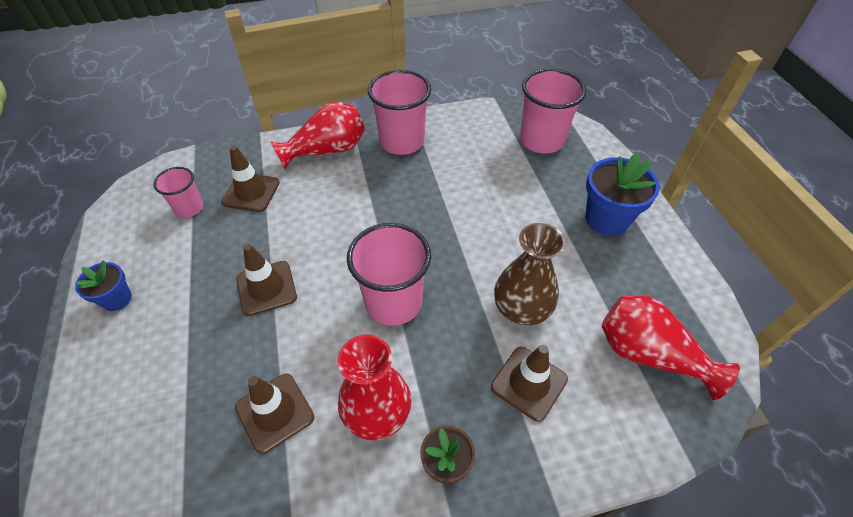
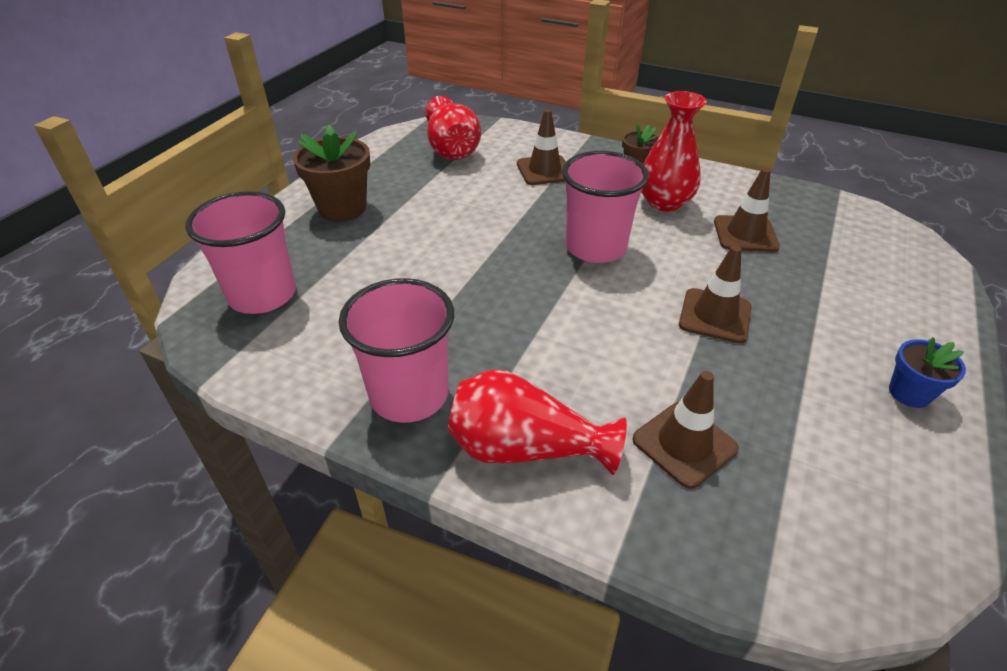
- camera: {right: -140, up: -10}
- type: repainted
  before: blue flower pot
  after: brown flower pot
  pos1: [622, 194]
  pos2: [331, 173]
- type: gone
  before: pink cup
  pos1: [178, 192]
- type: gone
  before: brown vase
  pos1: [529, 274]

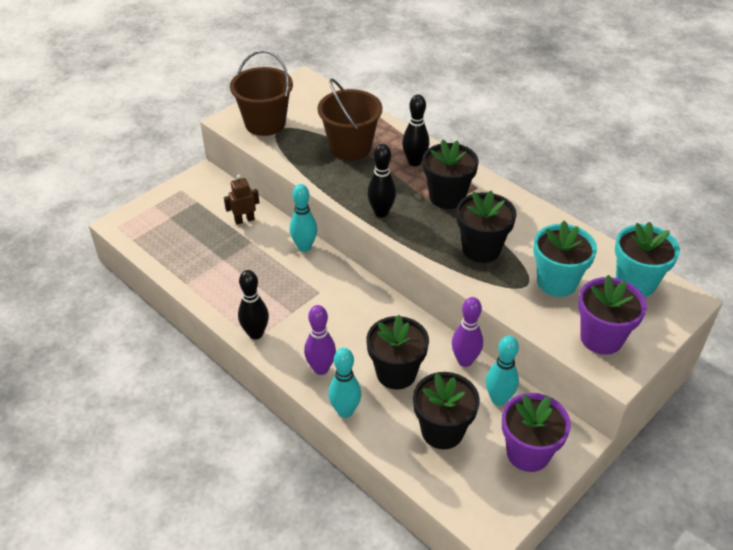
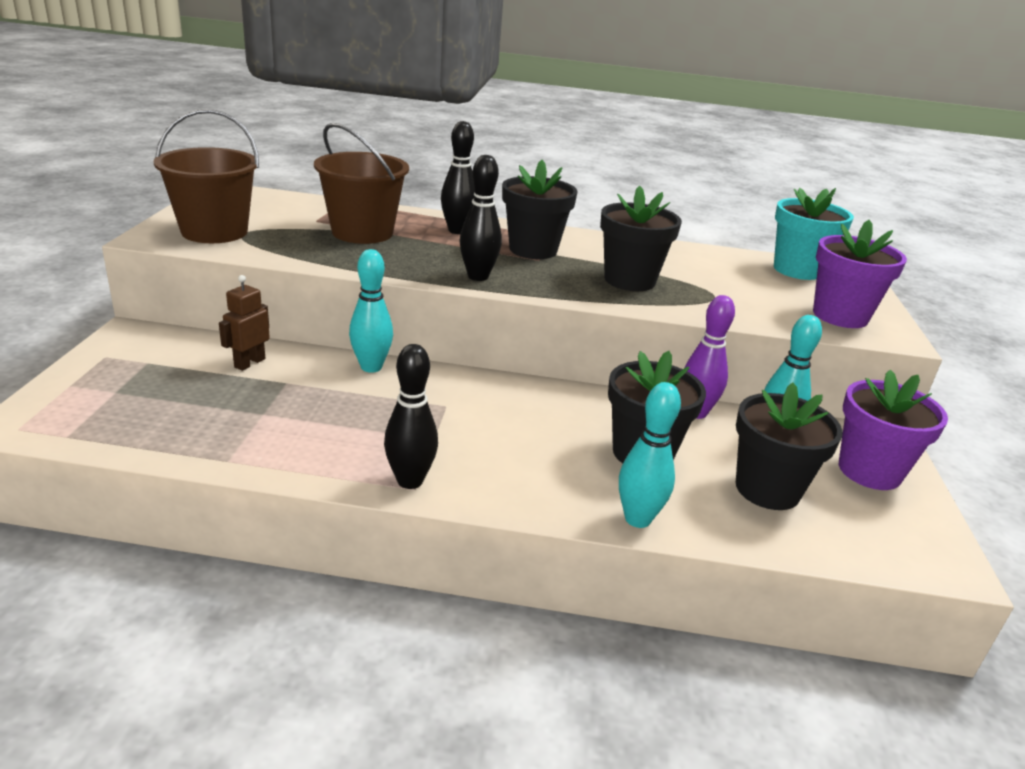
- camera: {right: -40, up: -15}
- type: gone
  before: turquoise flower pot
  pos1: [565, 259]
- type: gone
  before: purple bowling pin
  pos1: [320, 340]

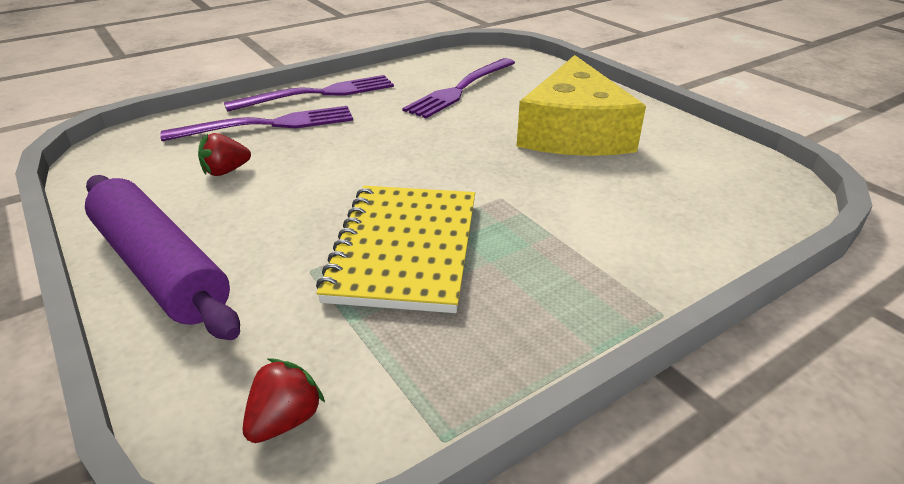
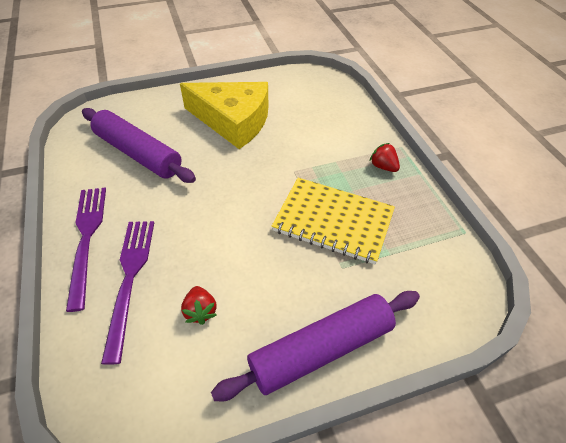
- camera: {right: -75, up: 15}
- type: swapped
  before: purple fork
  after: purple rolling pin
  pos1: [458, 88]
  pos2: [139, 145]
- type: shifted
  before: red strawberry
  pos1: [284, 401]
  pos2: [385, 157]

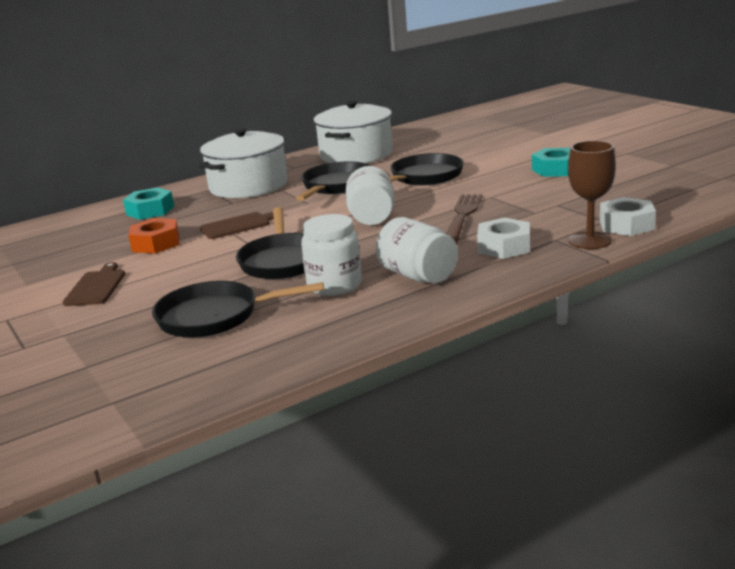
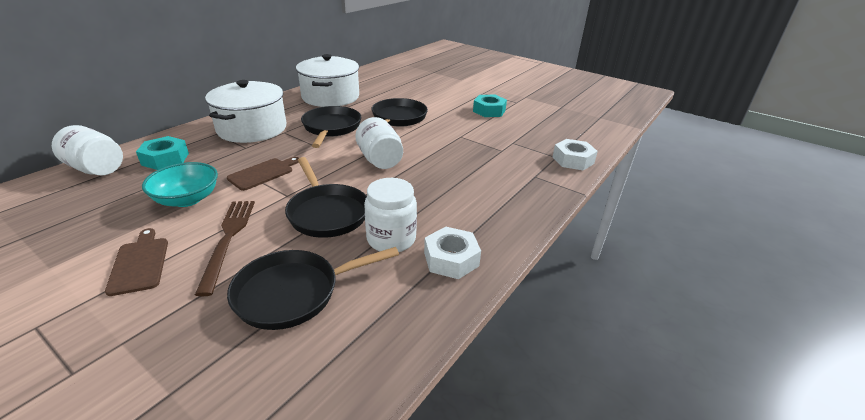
- camera: {right: -25, up: 10}
- type: gone
  before: brown goblet
  pos1: [592, 195]
- type: shifted
  before: brown fork
  pos1: [464, 219]
  pos2: [225, 249]
- type: shifted
  before: white jar
  pos1: [417, 250]
  pos2: [87, 150]
- type: swapped
  before: orange nut
  after: turquoise bowl
  pos1: [153, 236]
  pos2: [180, 184]
- type: shifted
  before: white nut
  pos1: [503, 238]
  pos2: [452, 253]

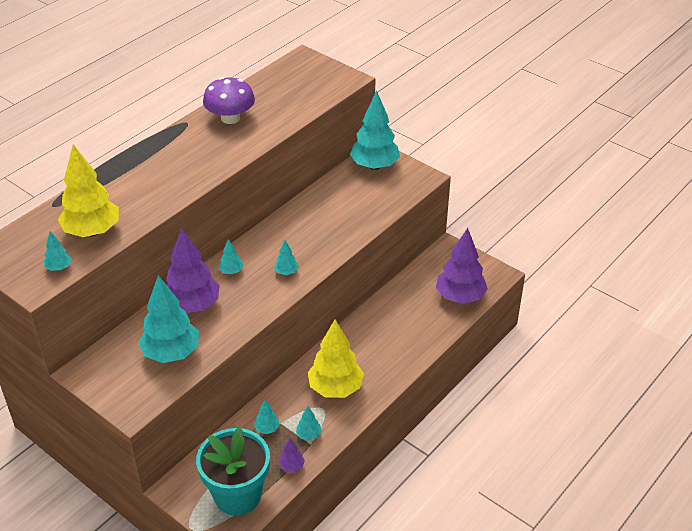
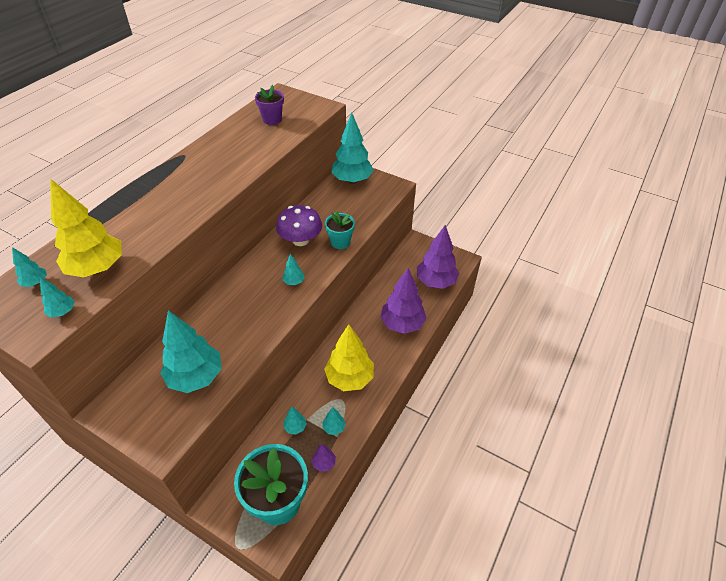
- camera: {right: -10, up: 5}
- type: shifted
  before: purple mushroom
  pos1: [229, 100]
  pos2: [299, 225]
- type: shifted
  before: purple tree
  pos1: [193, 270]
  pos2: [403, 301]
- type: shifted
  before: turquoise tree
  pos1: [231, 256]
  pos2: [29, 267]
- type: new
  after: purple flower pot
  pos2: [269, 105]
- type: new
  after: turquoise flower pot
  pos2: [340, 230]

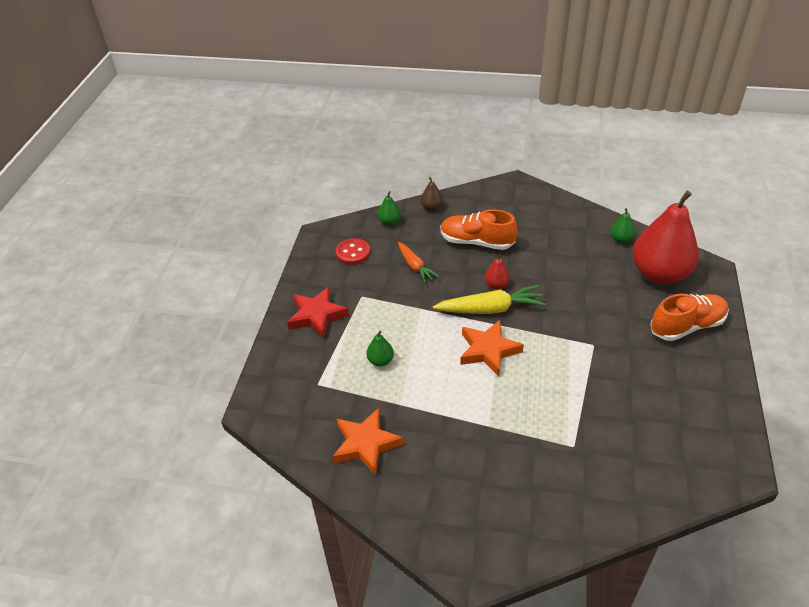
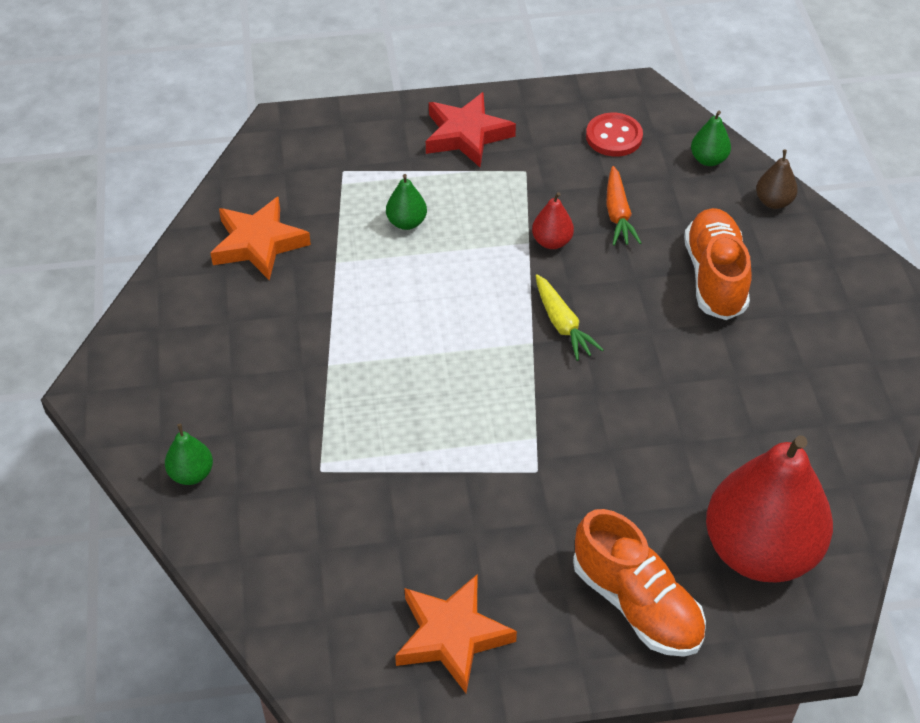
- camera: {right: 70, up: 5}
- type: shifted
  before: green pear
  pos1: [622, 225]
  pos2: [189, 454]
- type: rotated
  before: orange carrot
  pos1: [418, 262]
  pos2: [623, 206]
  turn: -45
- type: shifted
  before: red pear
  pos1: [497, 271]
  pos2: [553, 220]
- type: scaled
  before: yellow carrot
  pos1: [489, 299]
  pos2: [570, 317]
  scale: 0.62
- type: shifted
  before: orange star
  pos1: [492, 348]
  pos2: [456, 633]

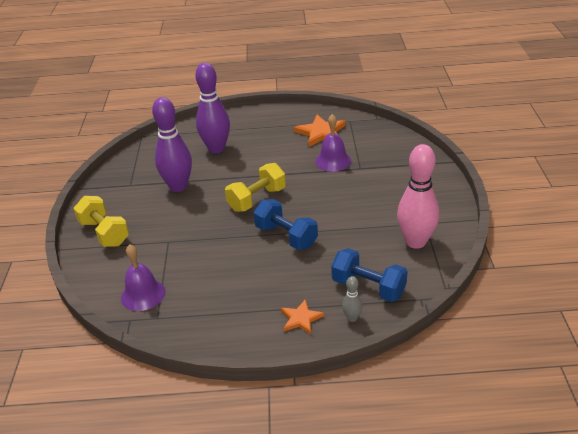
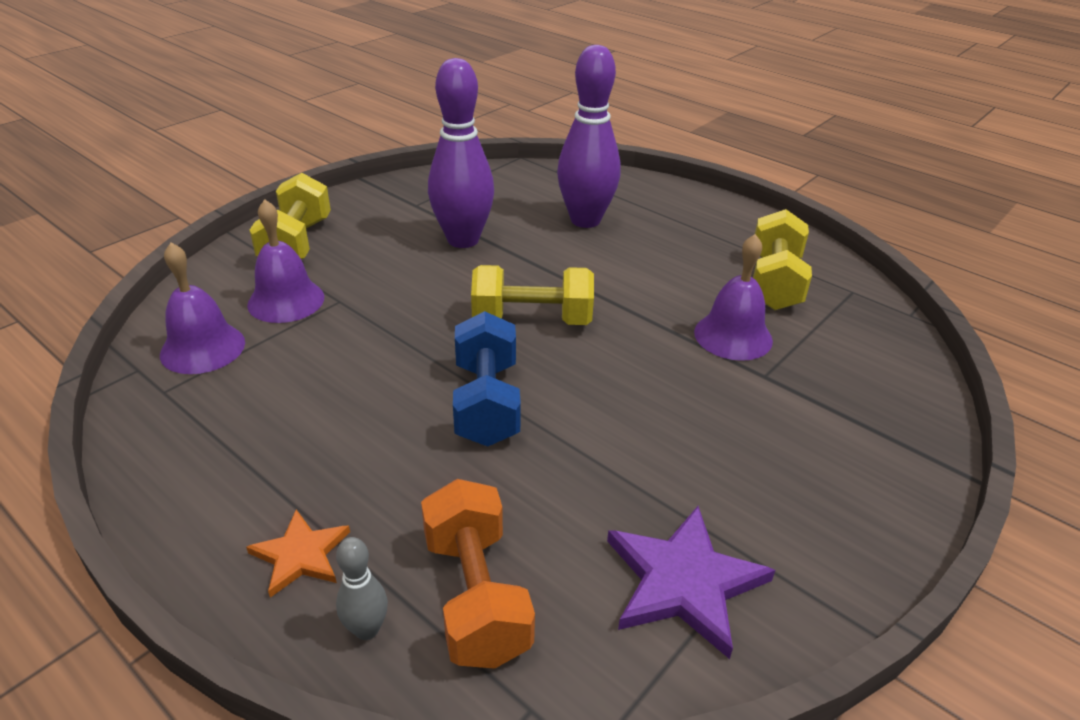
- camera: {right: 40, up: 0}
- type: swapped
  before: orange star
  after: yellow dumbbell
  pos1: [320, 131]
  pos2: [782, 259]
- type: swapped
  before: pink bowling pin
  after: purple star
  pos1: [418, 196]
  pos2: [691, 582]
- type: repainted
  before: blue dumbbell
  after: orange dumbbell
  pos1: [369, 275]
  pos2: [478, 574]
- type: new
  after: purple bell
  pos2: [285, 261]

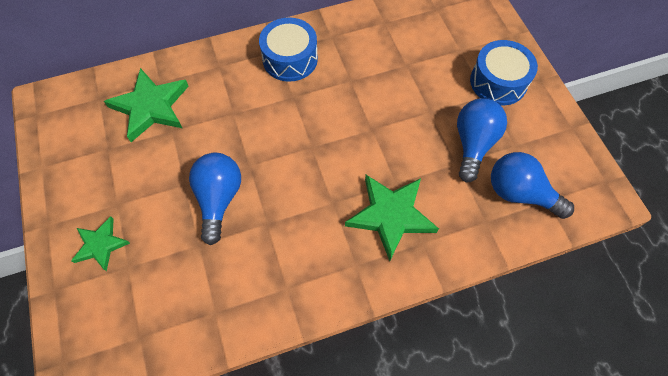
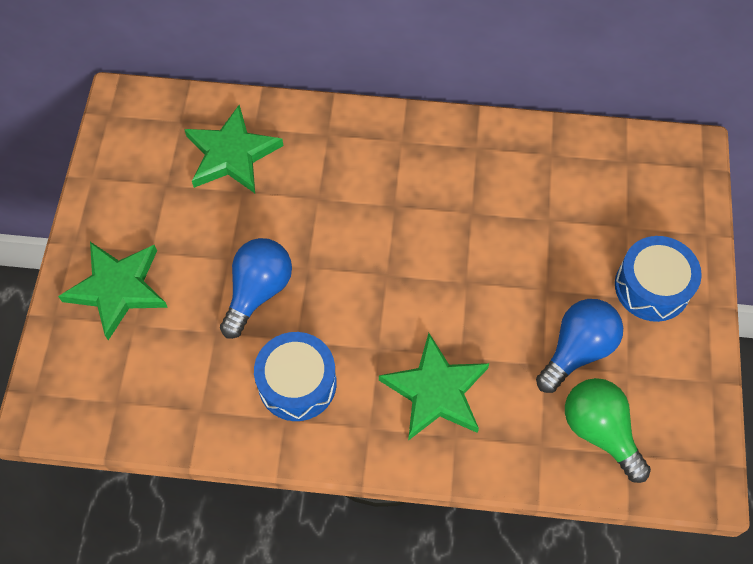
- camera: {right: 25, up: 0}
- type: shifted
  before: blue drum
  pos1: [288, 49]
  pos2: [295, 376]
- type: repainted
  before: blue light bulb
  after: green light bulb
  pos1: [532, 185]
  pos2: [608, 430]
- type: scaled
  before: green star
  pos1: [100, 243]
  pos2: [113, 291]
  scale: 1.68

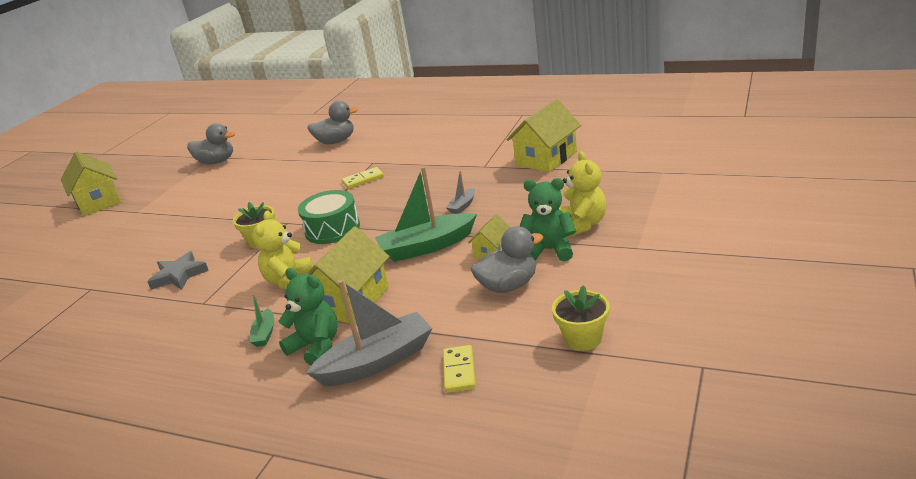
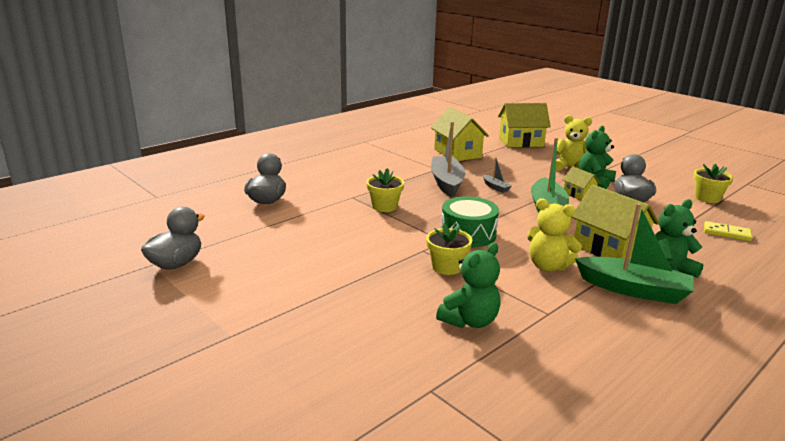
- camera: {right: -70, up: -5}
- type: shifted
  before: yellow house
  pos1: [91, 184]
  pos2: [524, 125]
- type: swapped
  before: yellow domino
  after: yellow flower pot
  pos1: [363, 178]
  pos2: [385, 190]
- type: swapped
  before: grey star
  after: green teddy bear
  pos1: [178, 270]
  pos2: [468, 285]
- type: shifted
  before: grey boat
  pos1: [369, 333]
  pos2: [448, 159]
- type: scaled
  before: green boat
  pos1: [262, 320]
  pos2: [634, 253]
  scale: 2.15

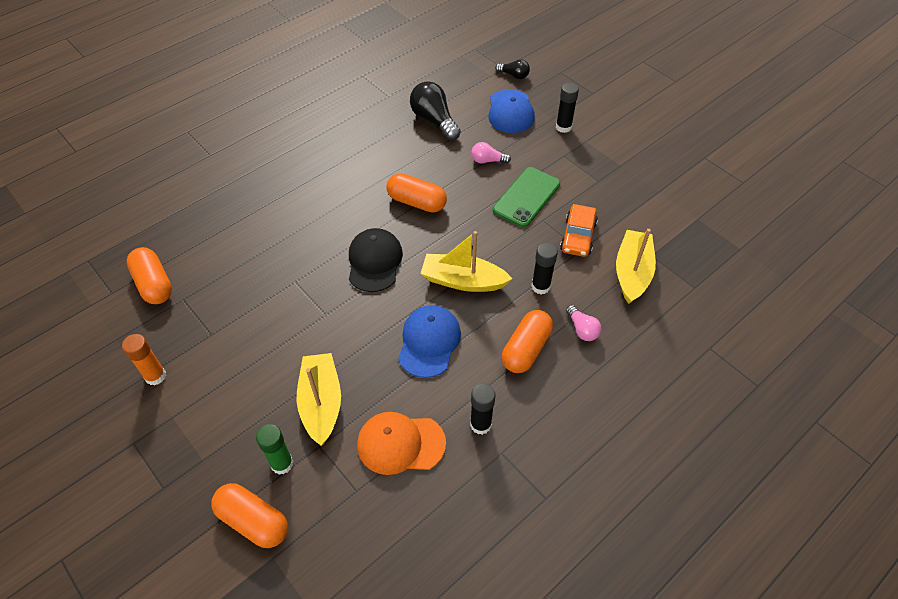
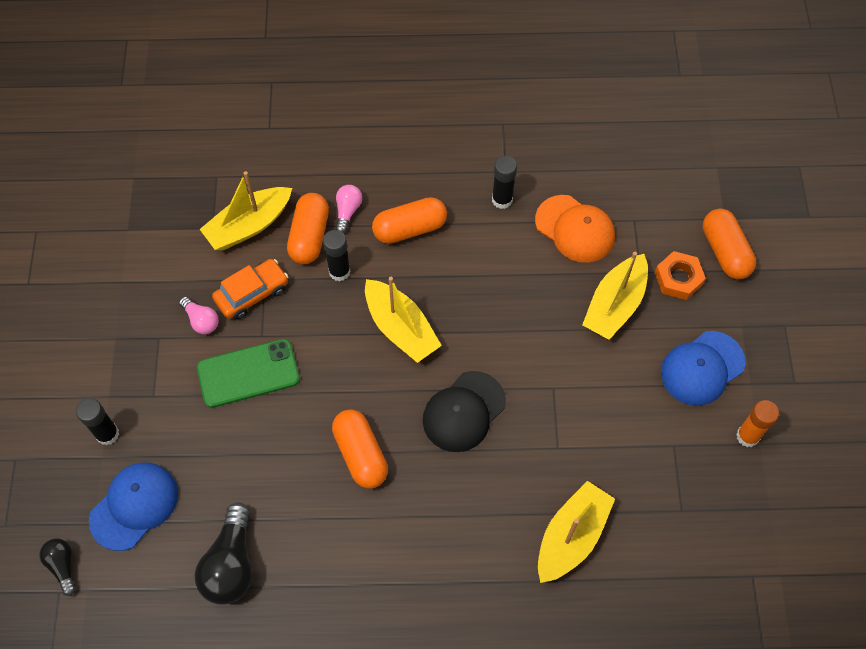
- camera: {right: -140, up: 10}
- type: shifted
  before: pink light bulb
  pos1: [491, 152]
  pos2: [199, 315]
- type: shifted
  before: orange capsule
  pos1: [149, 275]
  pos2: [308, 228]
- type: shifted
  before: blue cap
  pos1: [429, 341]
  pos2: [703, 368]
- type: swapped
  before: green glue stick
  after: orange nut
  pos1: [274, 449]
  pos2: [680, 275]
- type: new
  after: yellow boat
  pos2: [576, 532]

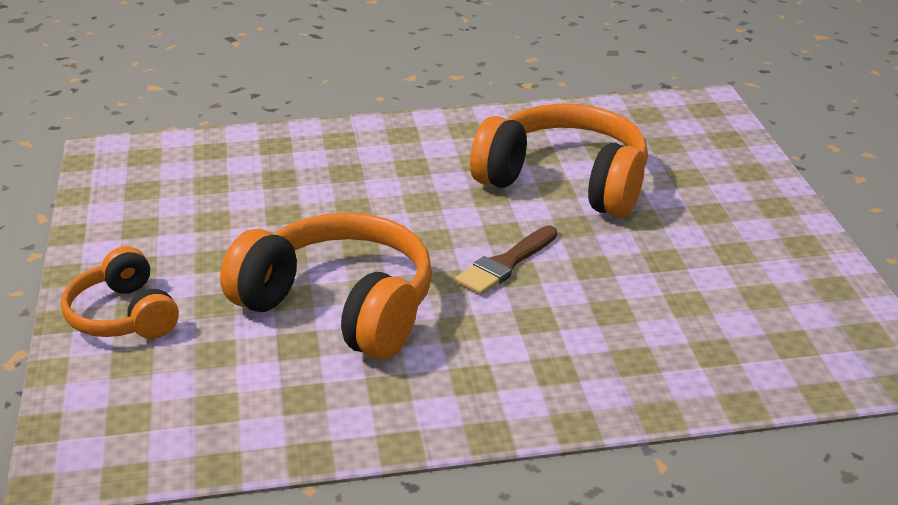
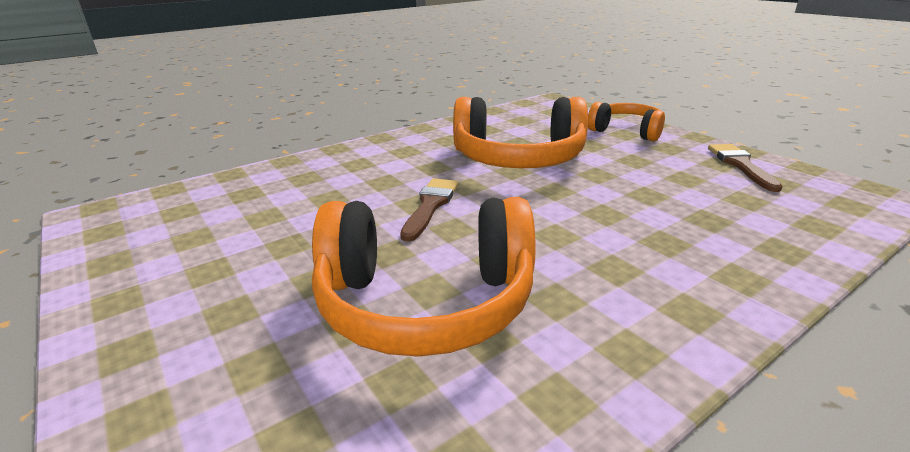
- camera: {right: 155, up: -5}
- type: new
  after: brown brush
  pos2: [745, 168]

